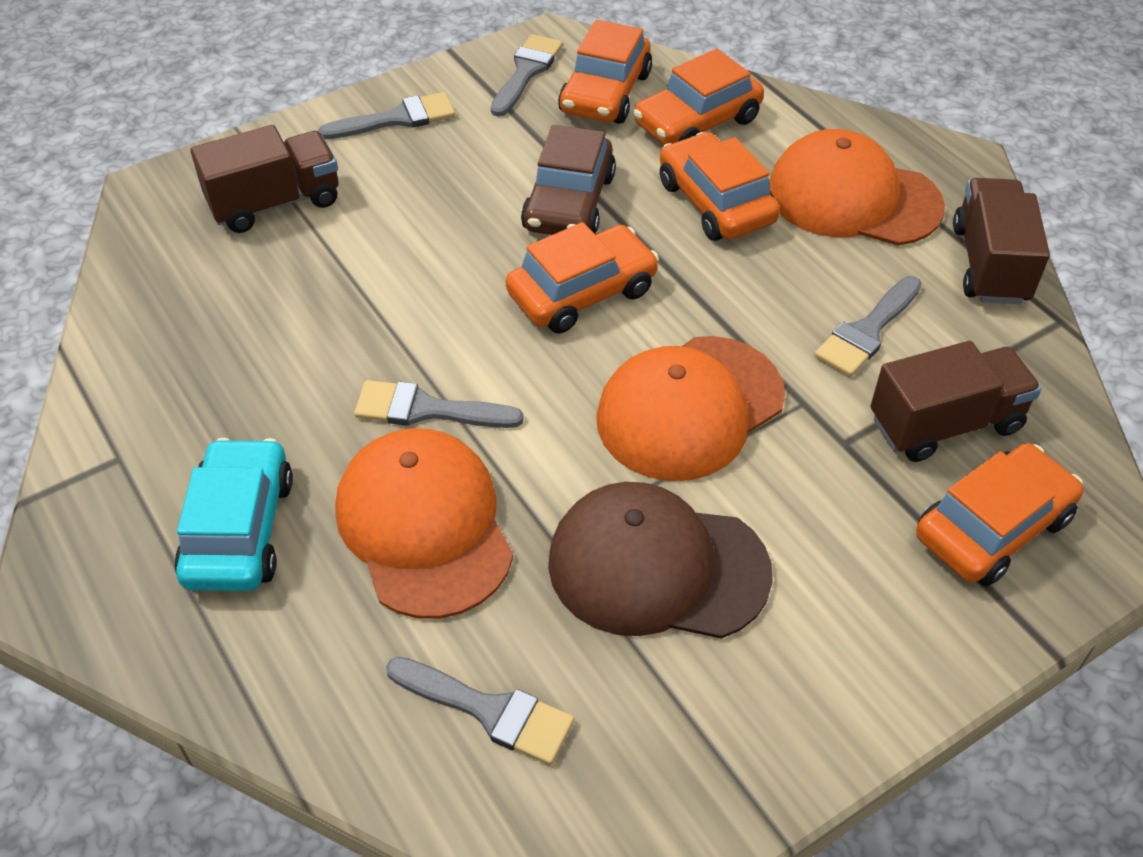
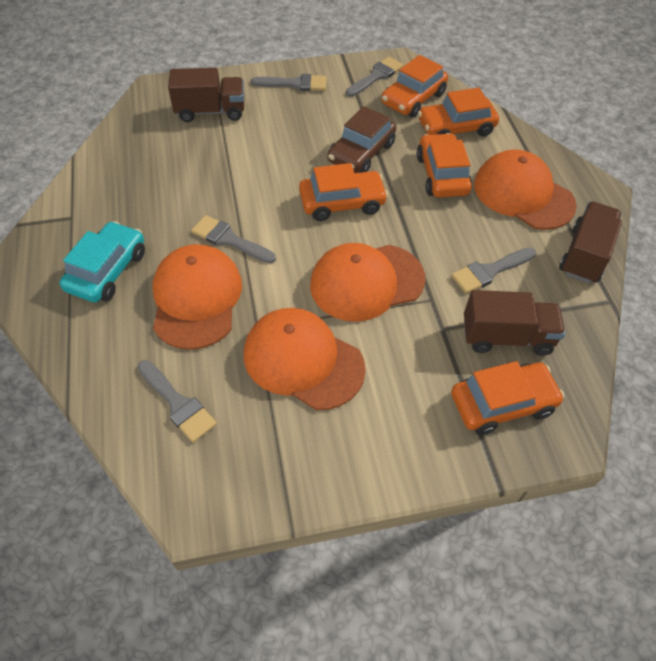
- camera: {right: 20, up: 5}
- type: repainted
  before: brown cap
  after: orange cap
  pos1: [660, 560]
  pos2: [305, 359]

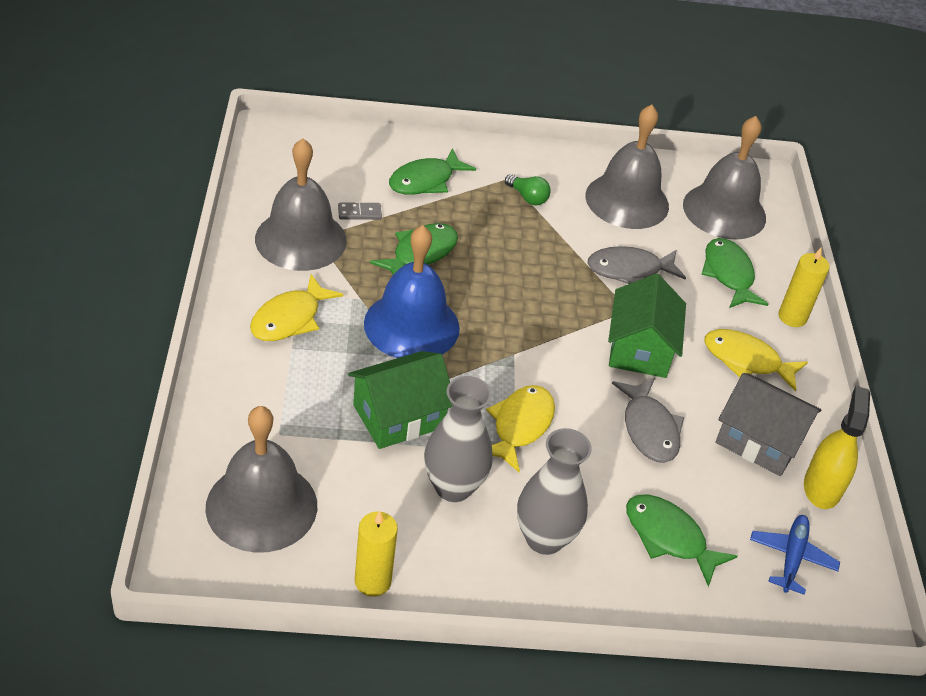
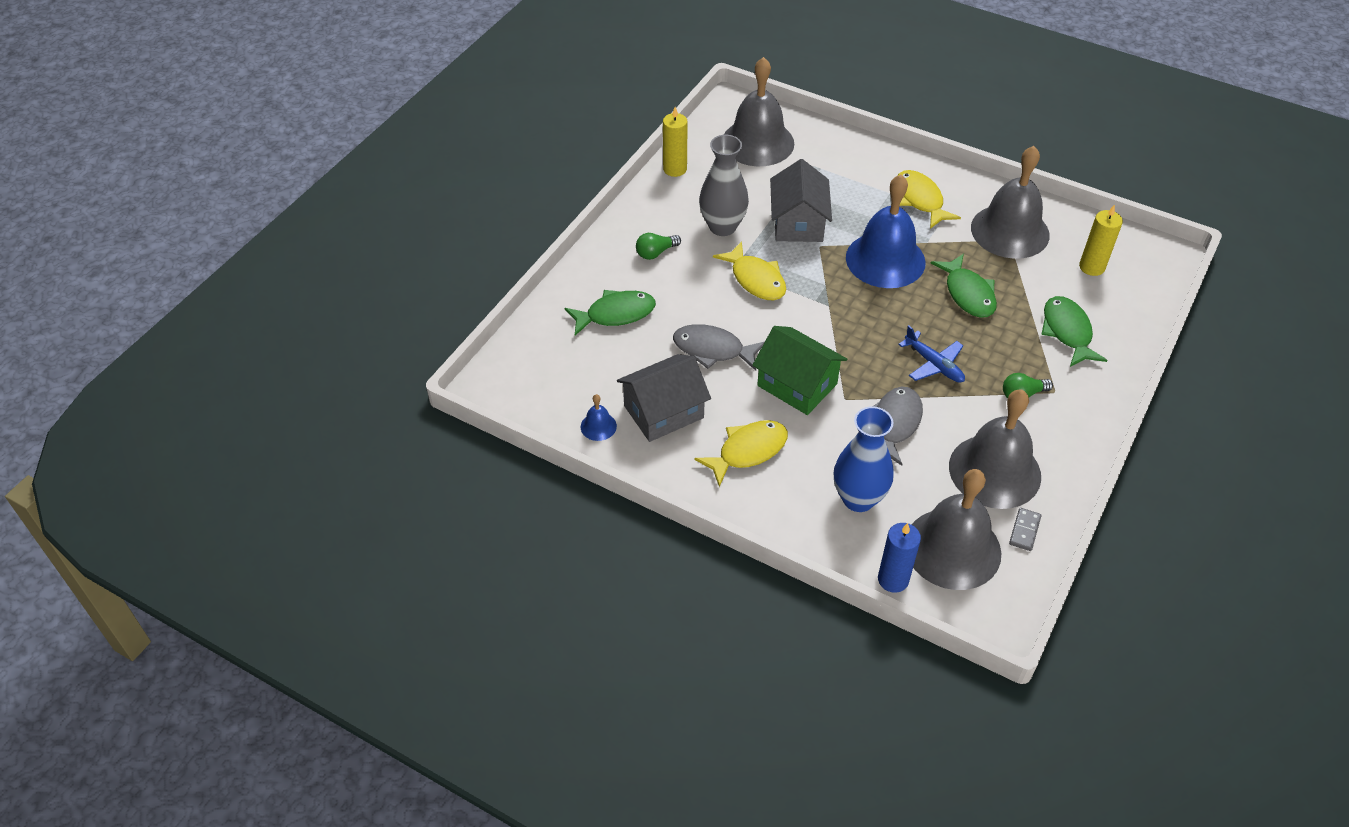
- camera: {right: 125, up: 5}
- type: shifted
  before: grey domino
  pos1: [360, 211]
  pos2: [1025, 529]
- type: swapped
  before: green fish
  after: blue vase
  pos1: [734, 273]
  pos2: [864, 459]
- type: shifted
  before: yellow candle
  pos1: [804, 287]
  pos2: [1101, 240]
- type: repainted
  before: green house
  after: grey house
  pos1: [400, 400]
  pos2: [801, 200]
- type: swapped
  before: yellow spray bottle
  after: blue bell
  pos1: [837, 447]
  pos2: [599, 417]
- type: swapped
  before: grey vase
  after: green light bulb
  pos1: [554, 491]
  pos2: [658, 246]
- type: shifted
  before: blue plane
  pos1: [795, 555]
  pos2: [931, 354]
- type: new
  after: blue candle
  pos2: [899, 558]

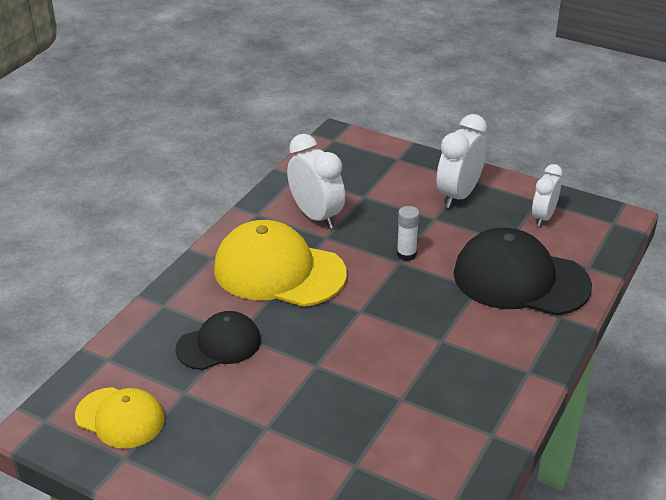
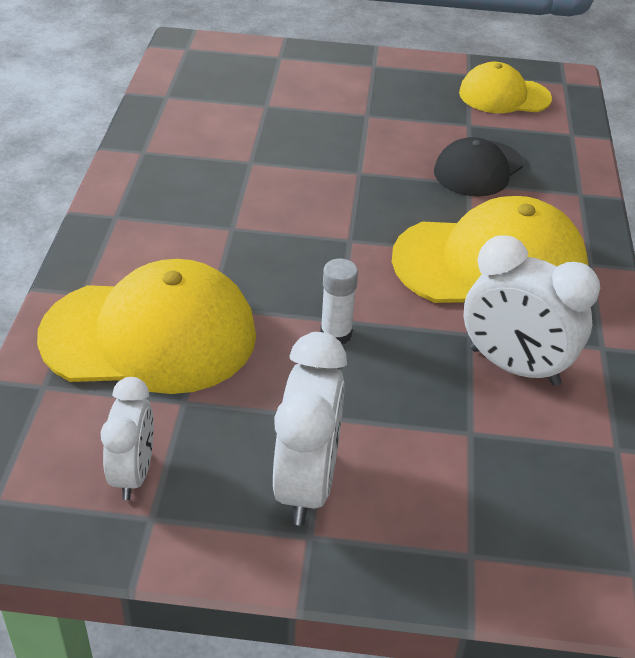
- camera: {right: 155, up: 5}
- type: repainted
  before: black cap
  after: yellow cap
  pos1: [523, 272]
  pos2: [146, 326]

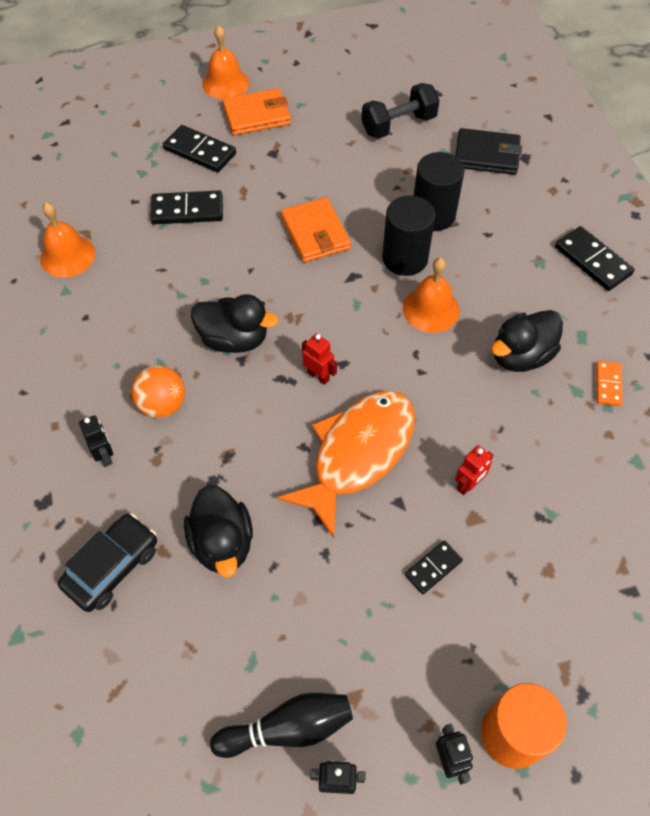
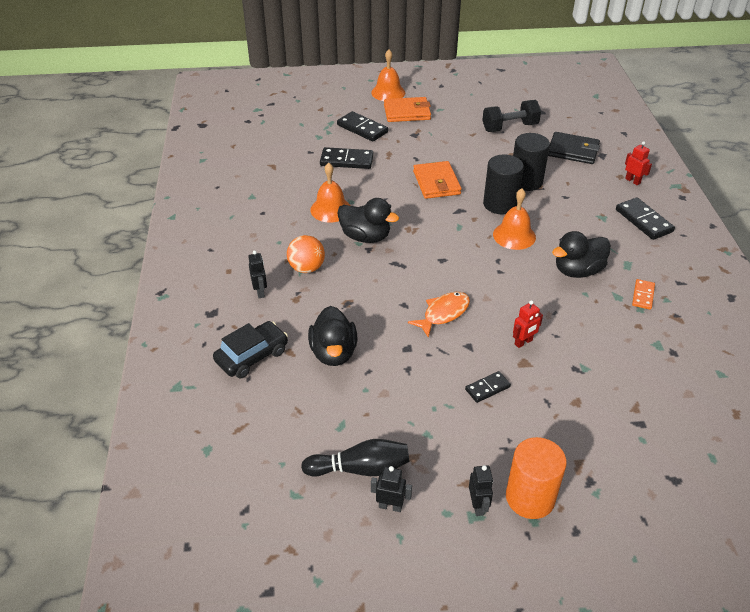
- camera: {right: 10, up: -15}
- type: shifted
  before: orange bell
  pos1: [67, 239]
  pos2: [330, 193]
- type: shifted
  before: red robot
  pos1: [319, 359]
  pos2: [638, 163]
- type: scaled
  before: orange fish
  pos1: [346, 464]
  pos2: [439, 315]
  scale: 0.56

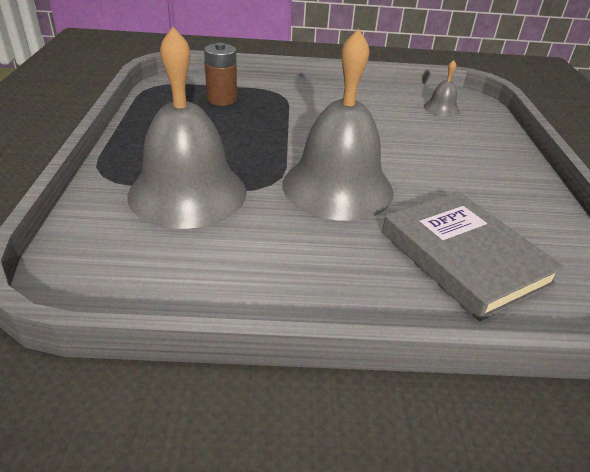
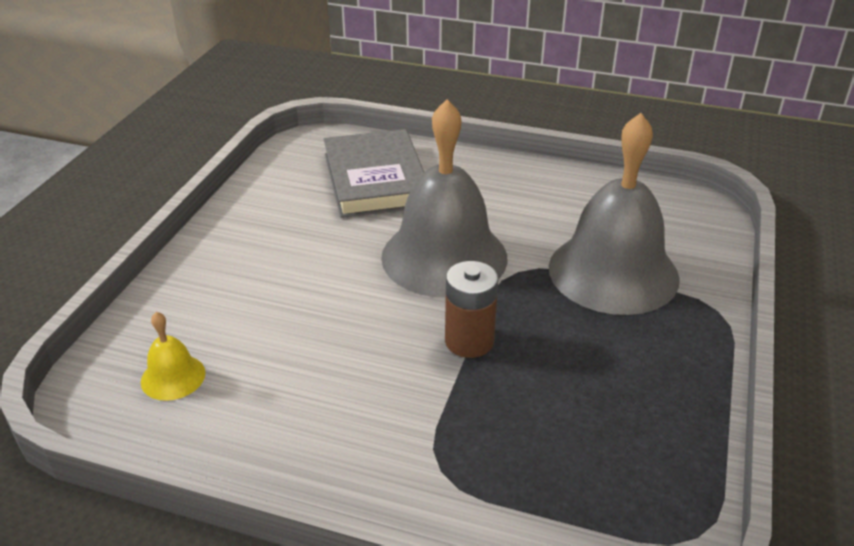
- camera: {right: -160, up: 0}
- type: shifted
  before: brown battery
  pos1: [220, 74]
  pos2: [471, 309]
- type: repainted
  before: grey bell
  after: yellow bell
  pos1: [442, 88]
  pos2: [173, 356]

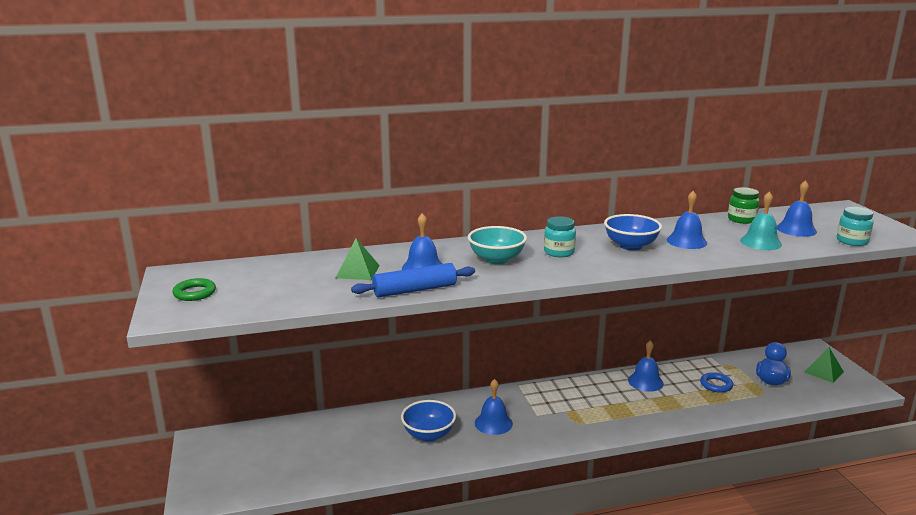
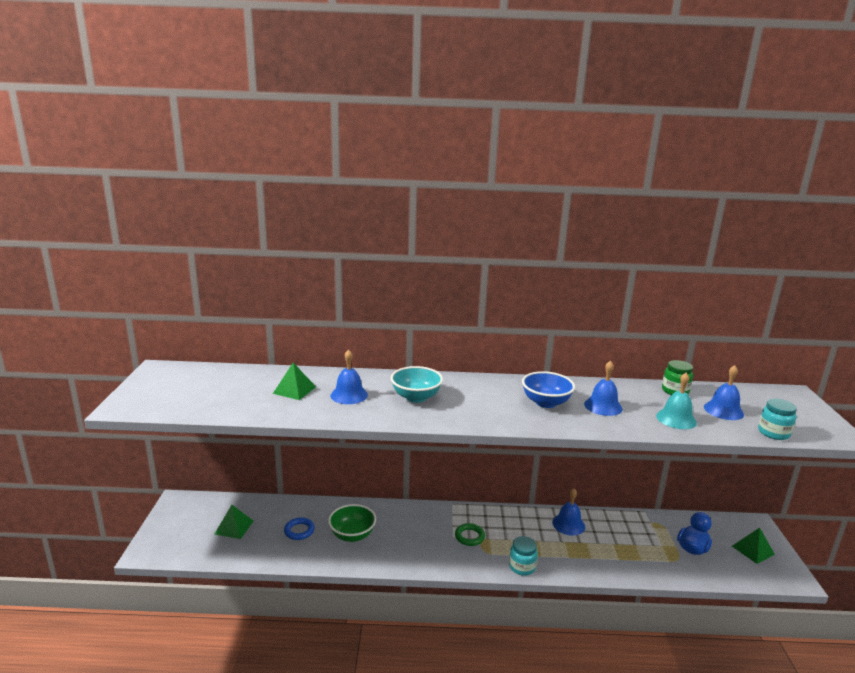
- camera: {right: 15, up: 0}
- type: shifted
  before: turquoise jar
  pos1: [560, 236]
  pos2: [523, 556]
- type: gone
  before: blue rolling pin
  pos1: [413, 280]
- type: shifted
  before: green ring
  pos1: [194, 289]
  pos2: [470, 534]
- type: shifted
  before: blue ring
  pos1: [716, 382]
  pos2: [299, 529]
- type: gone
  before: blue bell
  pos1: [494, 407]
- type: repainted
  before: blue bowl
  after: green bowl
  pos1: [428, 421]
  pos2: [352, 523]
- type: new
  after: green pyramid
  pos2: [234, 522]

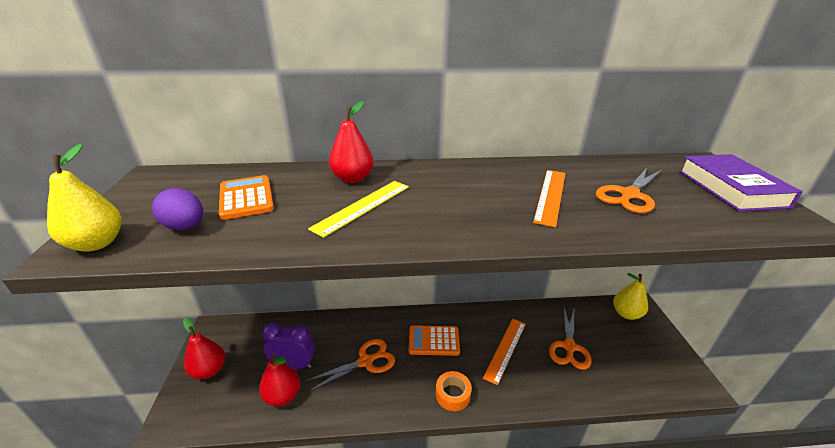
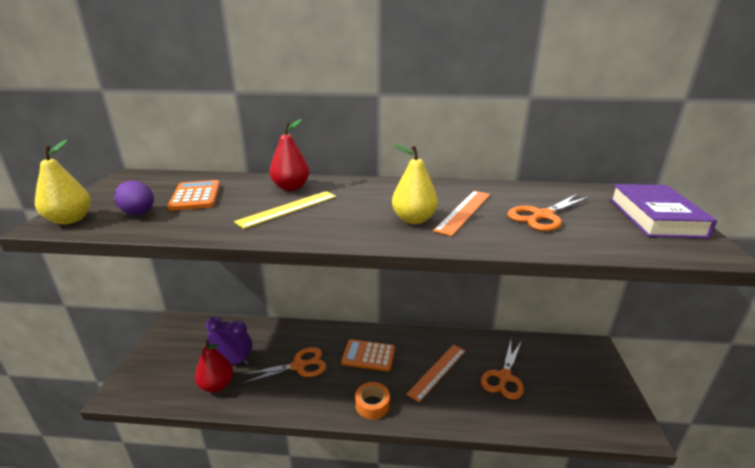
- camera: {right: 10, up: -5}
- type: shifted
  before: yellow pear
  pos1: [630, 296]
  pos2: [415, 184]
- type: gone
  before: red pear
  pos1: [204, 348]

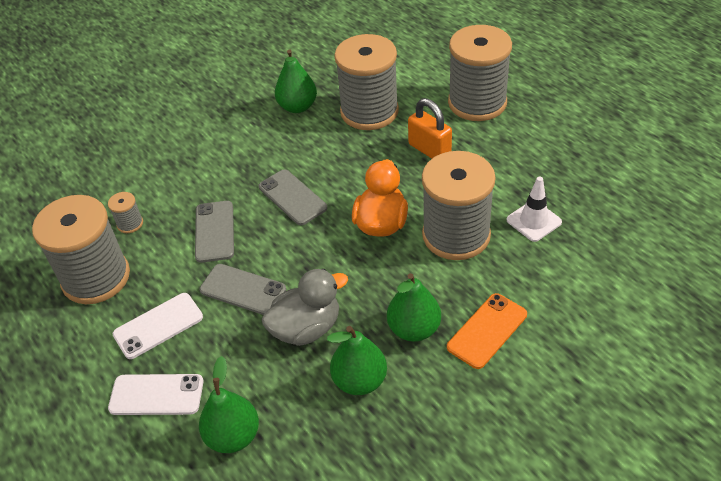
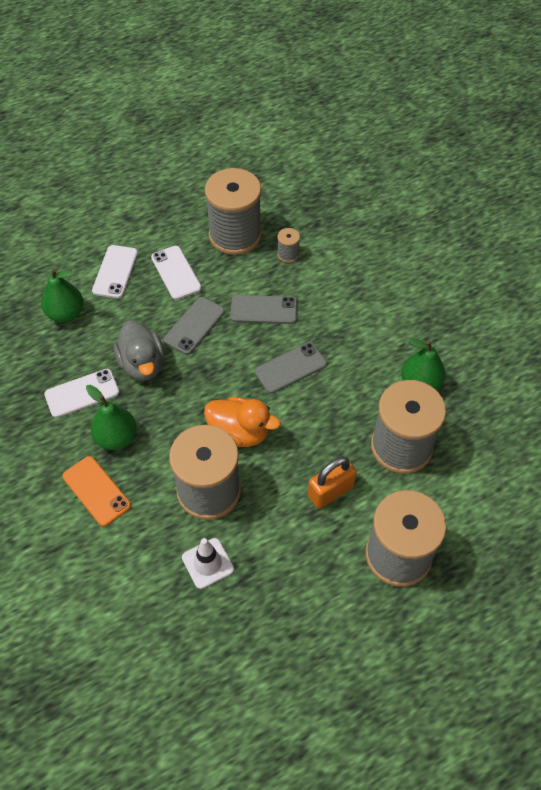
- camera: {right: 95, up: 10}
- type: swapped
  before: green pear
  after: white phone
  pos1: [357, 360]
  pos2: [82, 393]

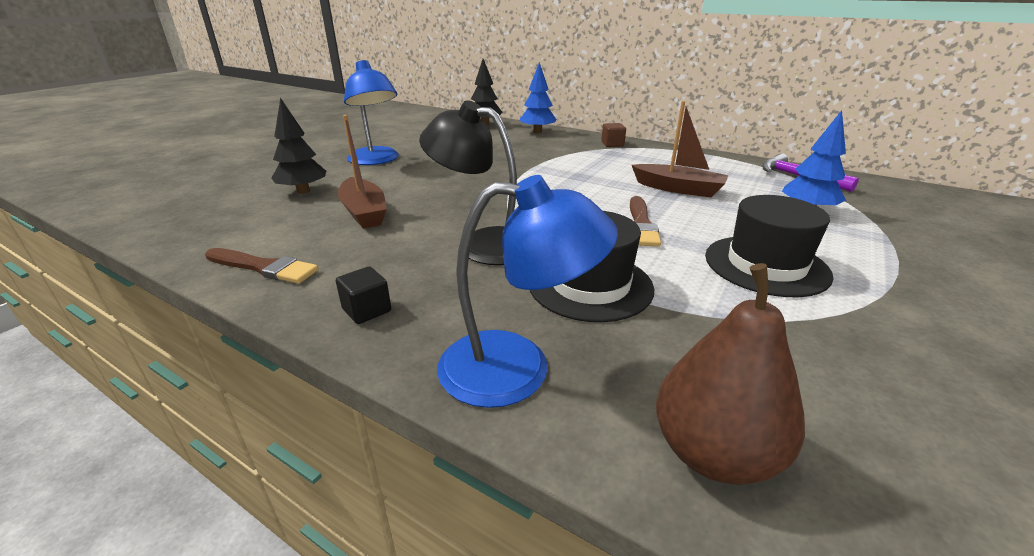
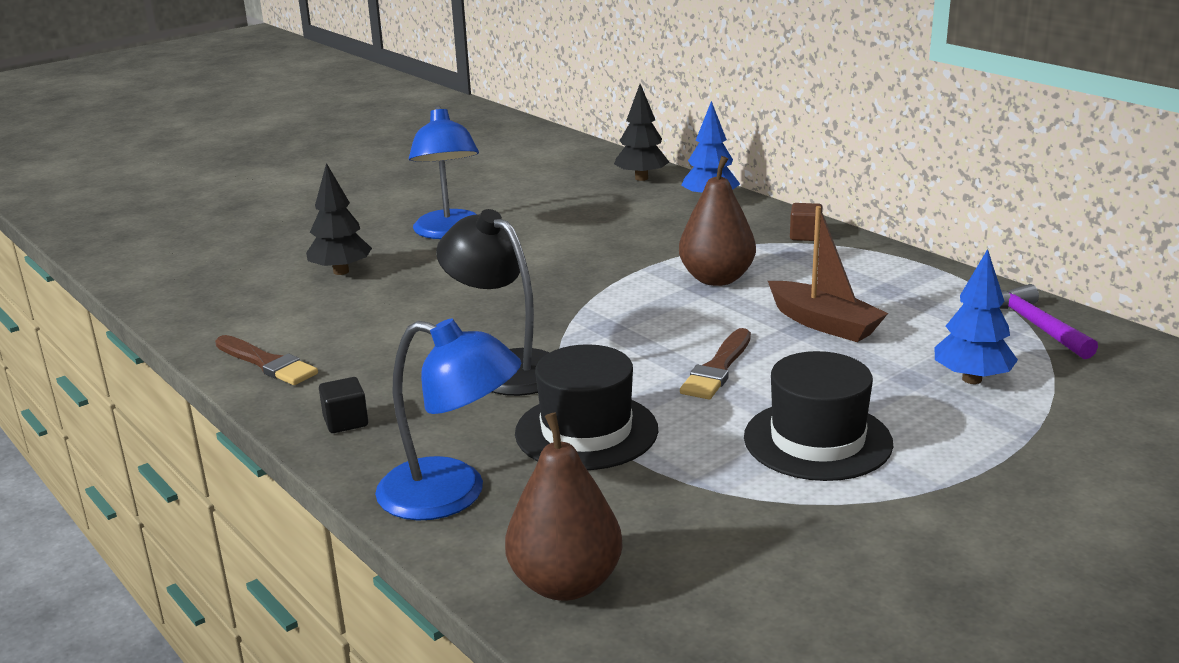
- camera: {right: 20, up: -5}
- type: gone
  before: brown boat
  pos1: [362, 172]
- type: new
  after: brown pear
  pos2: [717, 221]

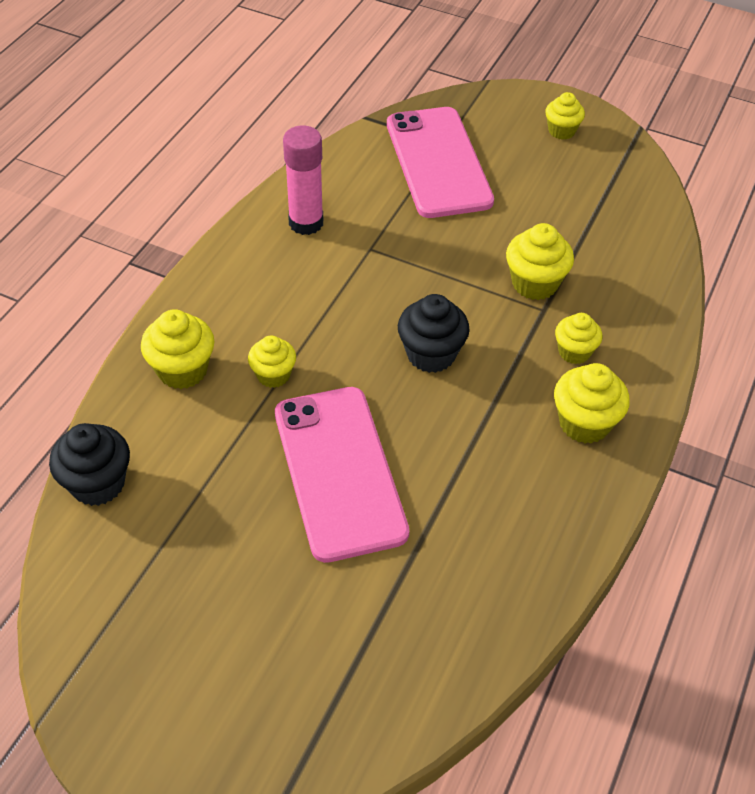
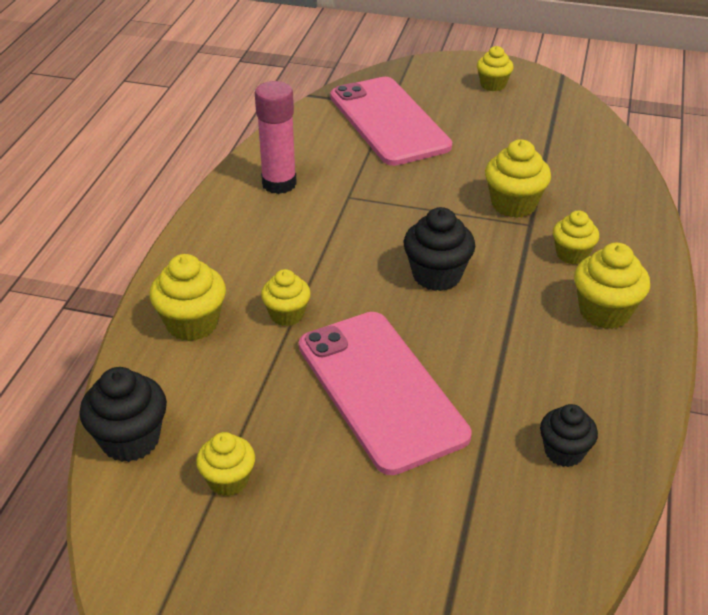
- camera: {right: -10, up: -10}
- type: new
  after: black cupcake
  pos2: [569, 435]
- type: new
  after: yellow cupcake
  pos2: [225, 464]

